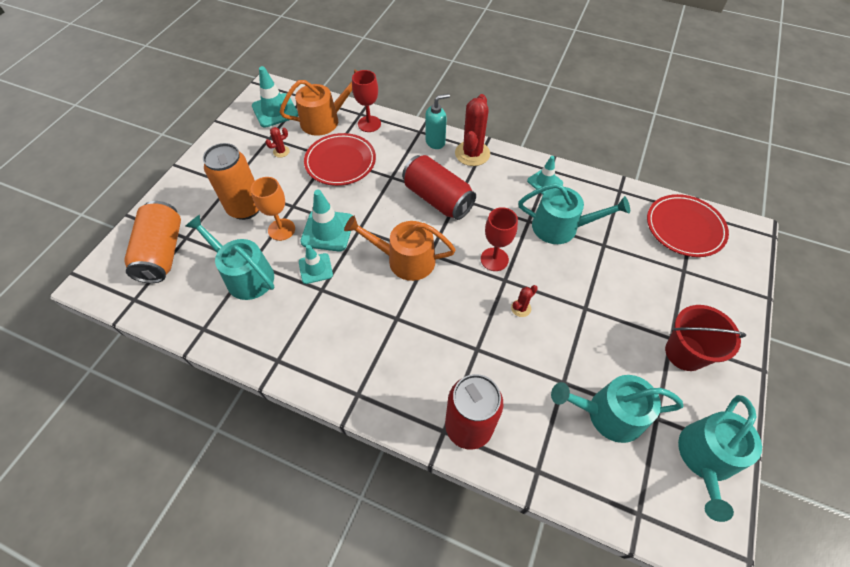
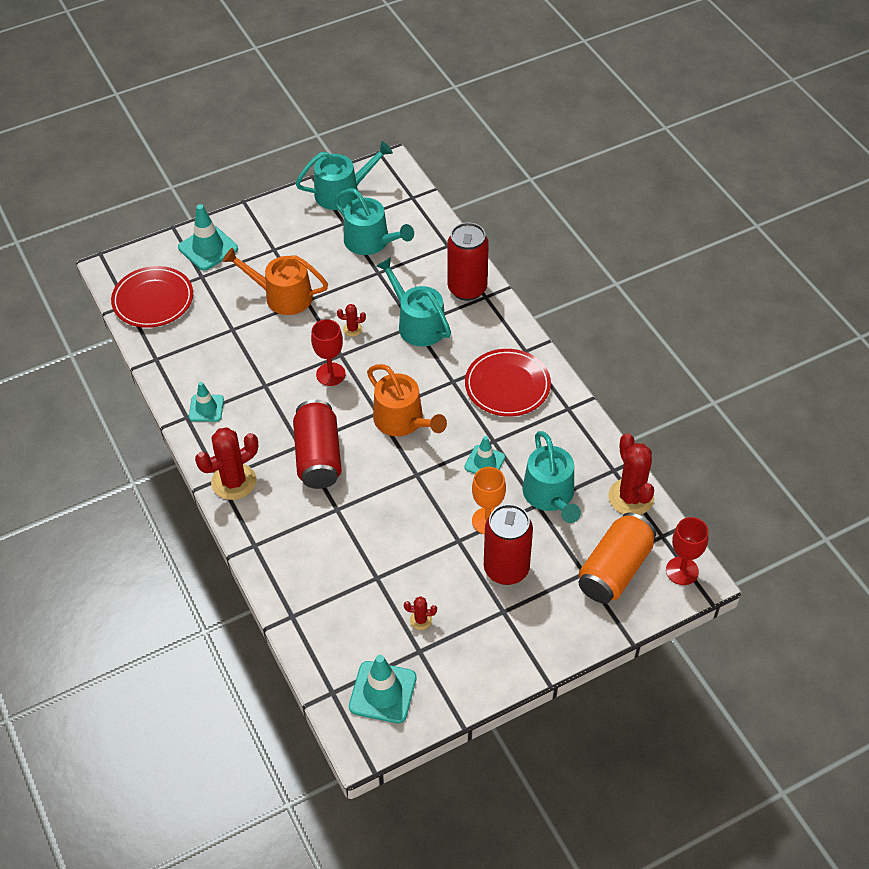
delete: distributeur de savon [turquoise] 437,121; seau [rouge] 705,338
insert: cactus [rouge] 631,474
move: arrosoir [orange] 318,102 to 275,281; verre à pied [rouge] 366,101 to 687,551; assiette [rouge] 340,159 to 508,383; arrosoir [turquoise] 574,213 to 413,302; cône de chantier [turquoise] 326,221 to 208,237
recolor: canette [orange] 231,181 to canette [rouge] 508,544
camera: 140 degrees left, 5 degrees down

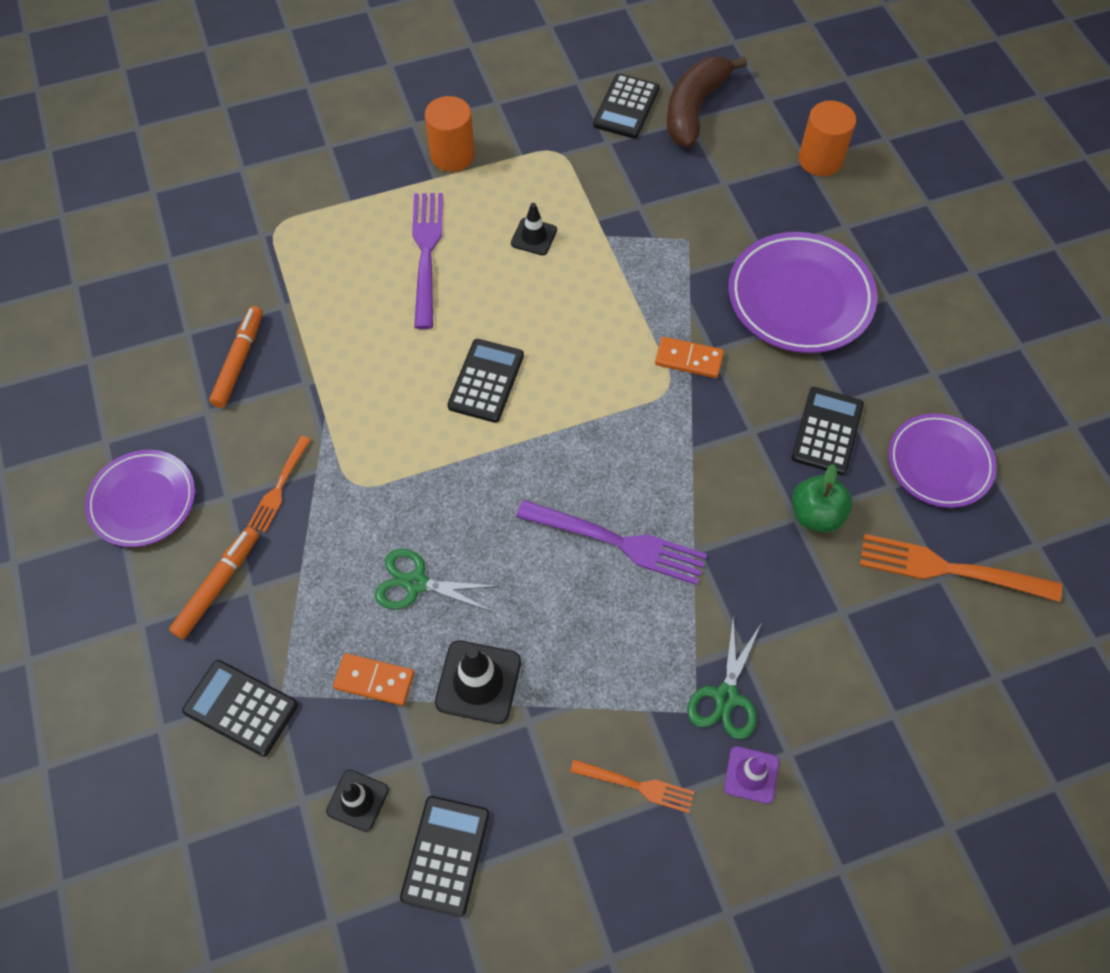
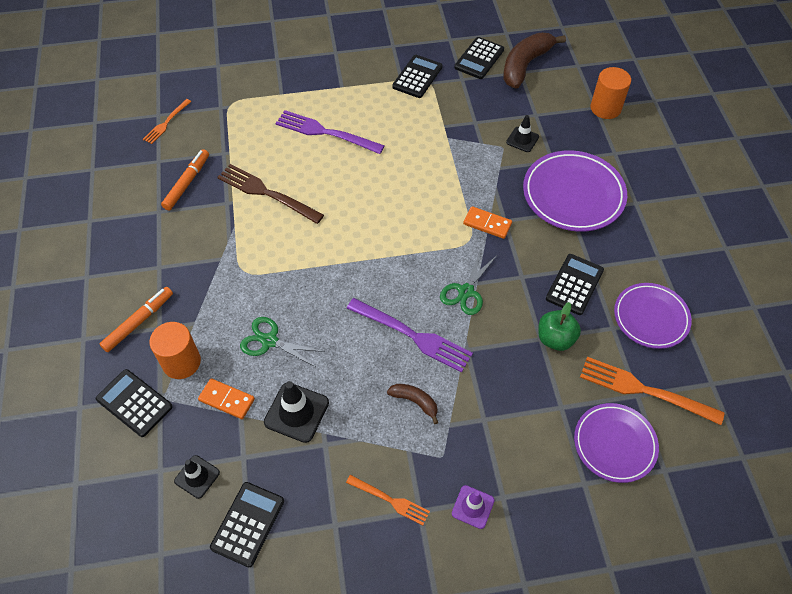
insert: fourchette [marron] 270,194; banane [marron] 412,404
move: cylindre [orange] 450,134 to 175,350; cône de chantier [noir] 534,229 to 522,133; calculatrice [noir] 485,381 to 417,76; fourchette [orange] 279,484 to 167,121; assiette [violet] 140,498 to 616,443; ciseaux [vert] 724,679 to 468,282
rotate: fourchette [violet] 427,261 = 330,132 75 degrees counterclockwise
camera: 10 degrees right, 5 degrees down

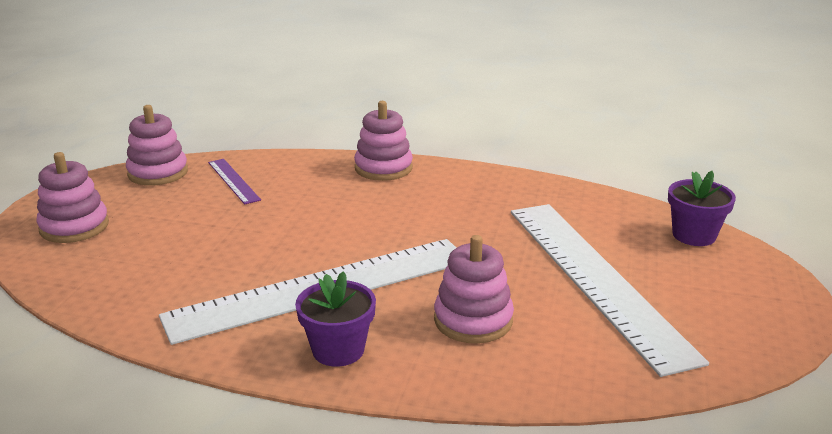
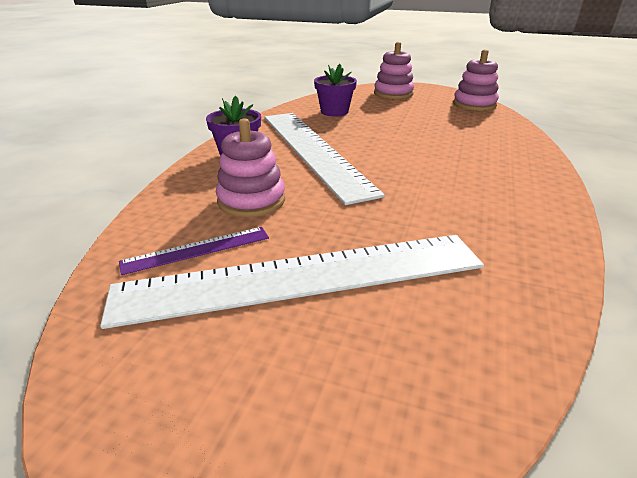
delete: jouet à empiler [rose] 383,141
move: règle [violet] 234,182 to 194,251; pot de fleurs [violet] 702,208 to 335,90
camera: 95 degrees right, 5 degrees up

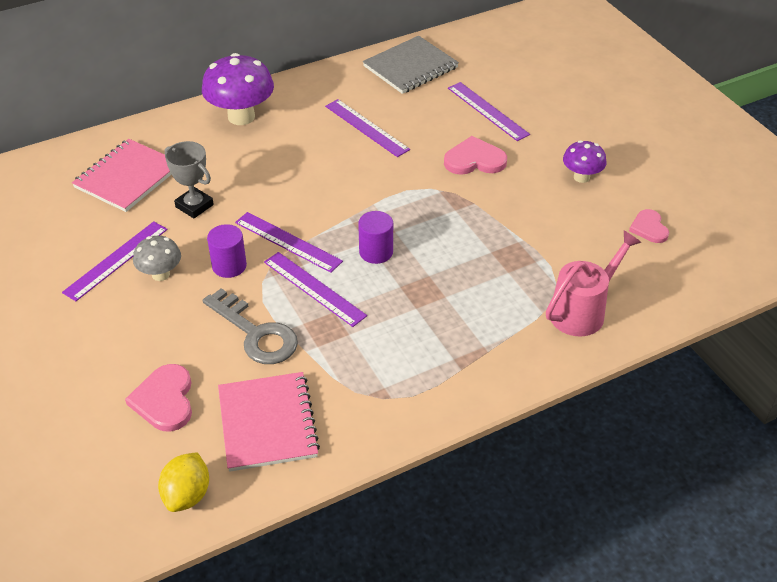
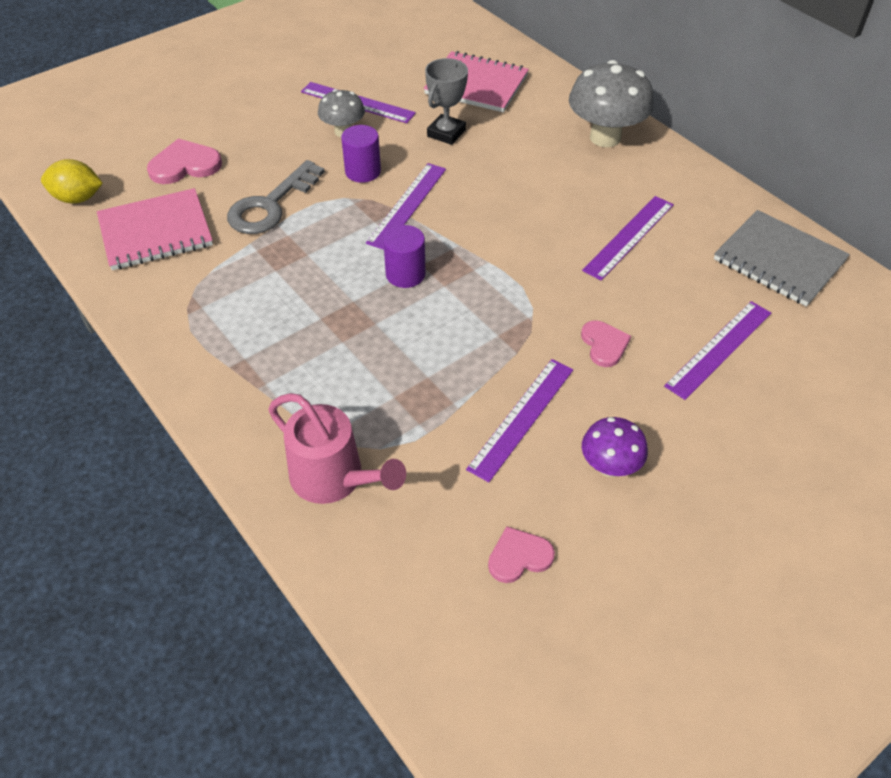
move: règle [violet] 315,289 to 519,420
recolor: champignon [violet] 238,89 to champignon [gris] 611,103
resize: cœur [rose] 475,155 = 606,344 x0.66
camera: 80 degrees right, 5 degrees up

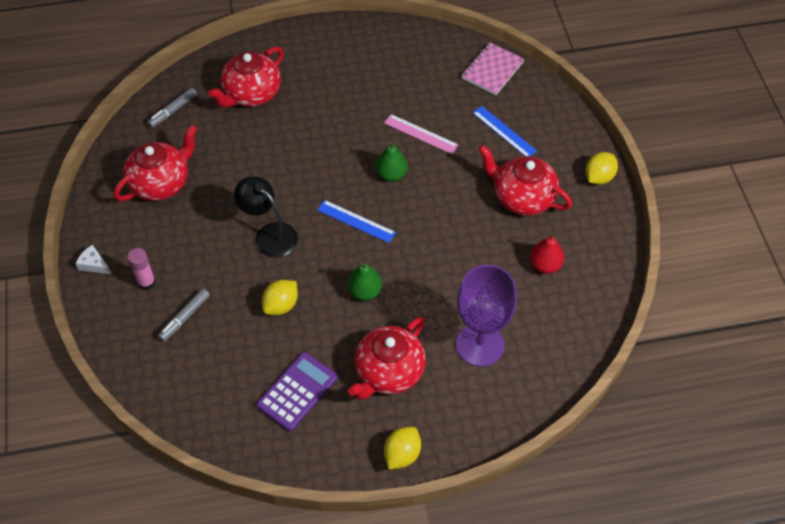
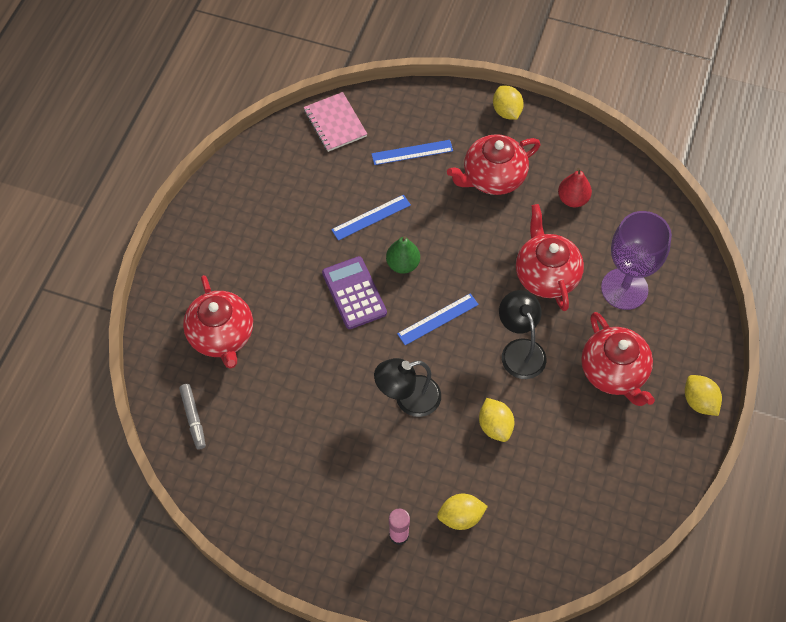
delete: fromage [blanc] 93,259
move: théière [rouge] 156,163 to 550,257; calculatrice [violet] 297,391 to 354,292
replace: poire [vert] 364,281 to lampe [noir] 522,334; feutre [gris] 184,315 to citron [jaune] 462,512
recolor: règle [rose] 421,134 to règle [bleu] 371,218
camera: 60 degrees left, 5 degrees up

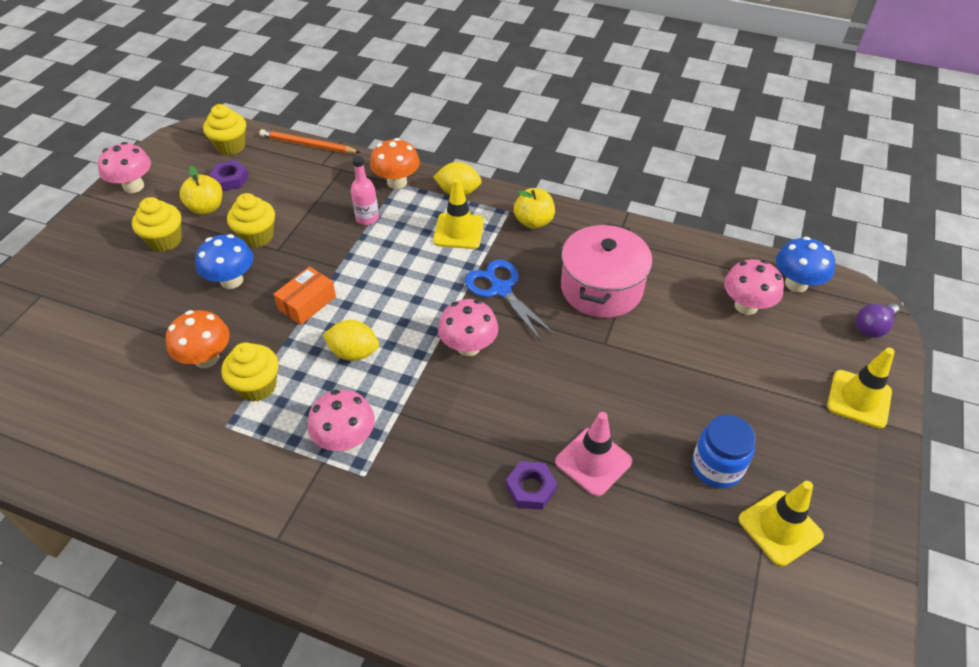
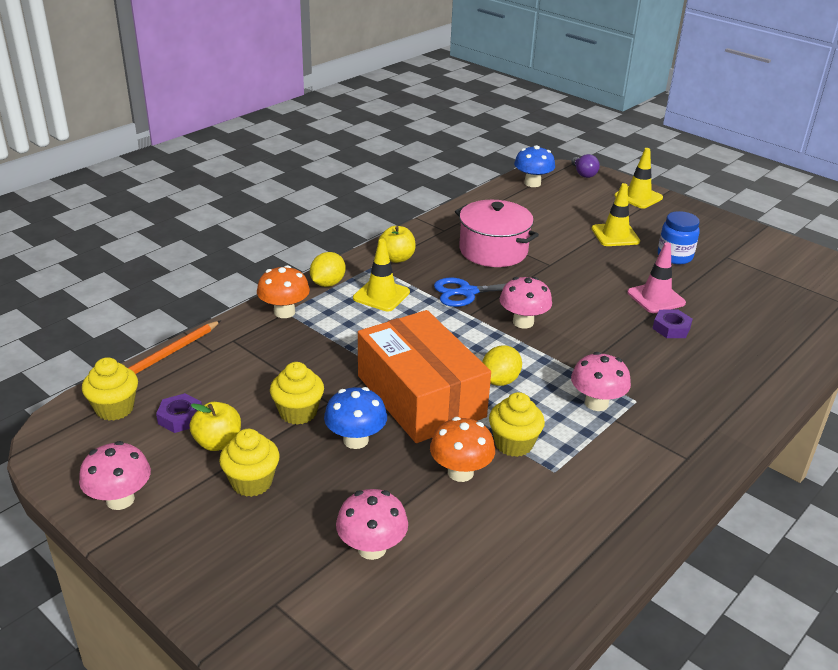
delete: bouteille [rose] 365,190
move: champignon [rose] 754,287 to 372,524; cône de chantier [jaune] 781,523 to 616,214
resize: boîte [orange] 304,295 = 424,376 x2.36
camera: 70 degrees left, 15 degrees down

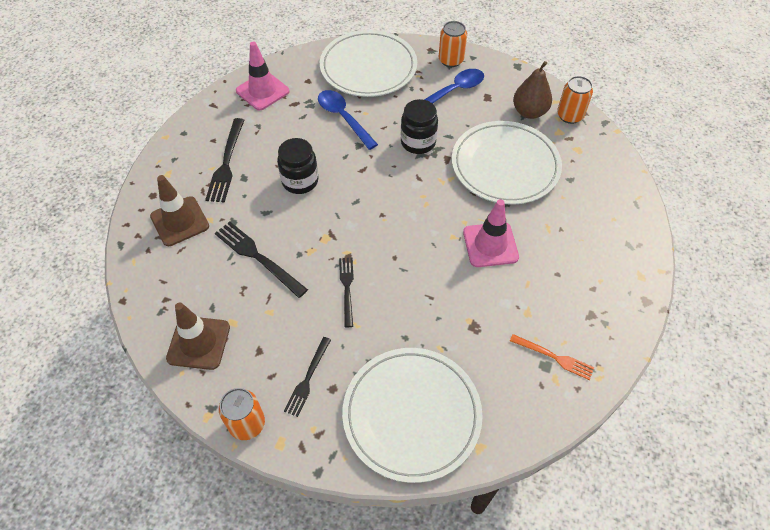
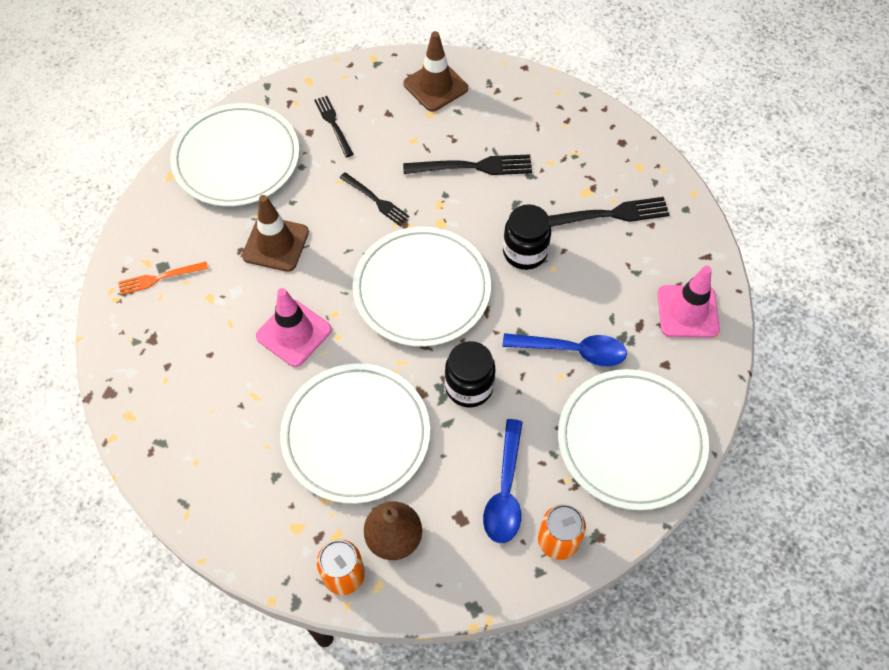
delete: canette [orange] 242,414
insert: assiette [blanc] 421,287
move: cône de chantier [marron] 179,210 to 275,233
rotate: fourchette [noir] 224,160 = 609,212 120 degrees clockwise
camera: 135 degrees right, 5 degrees up

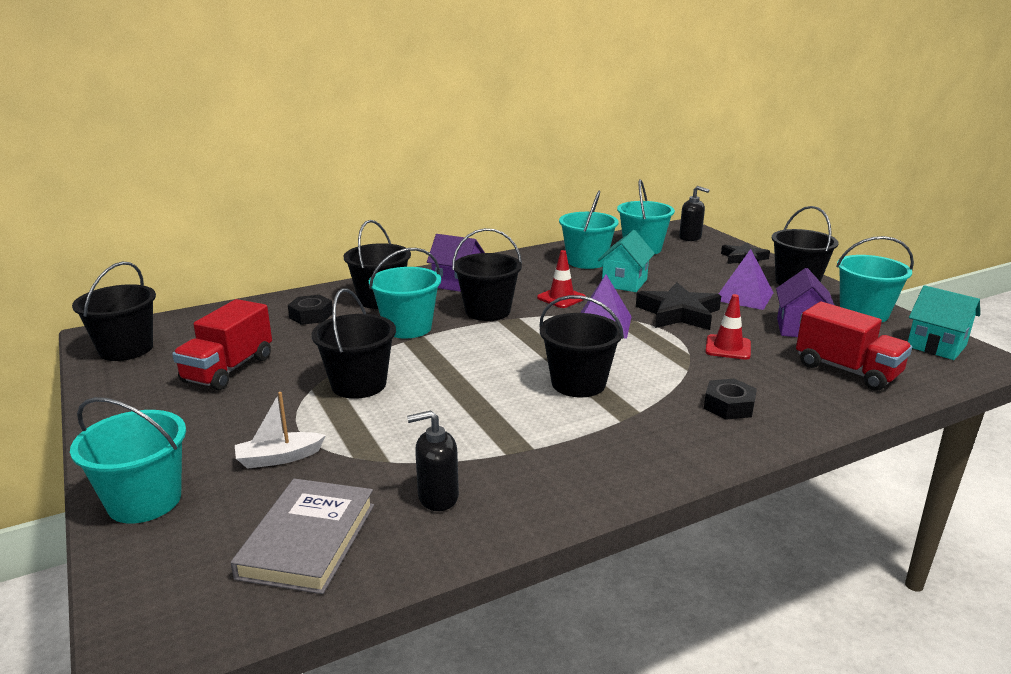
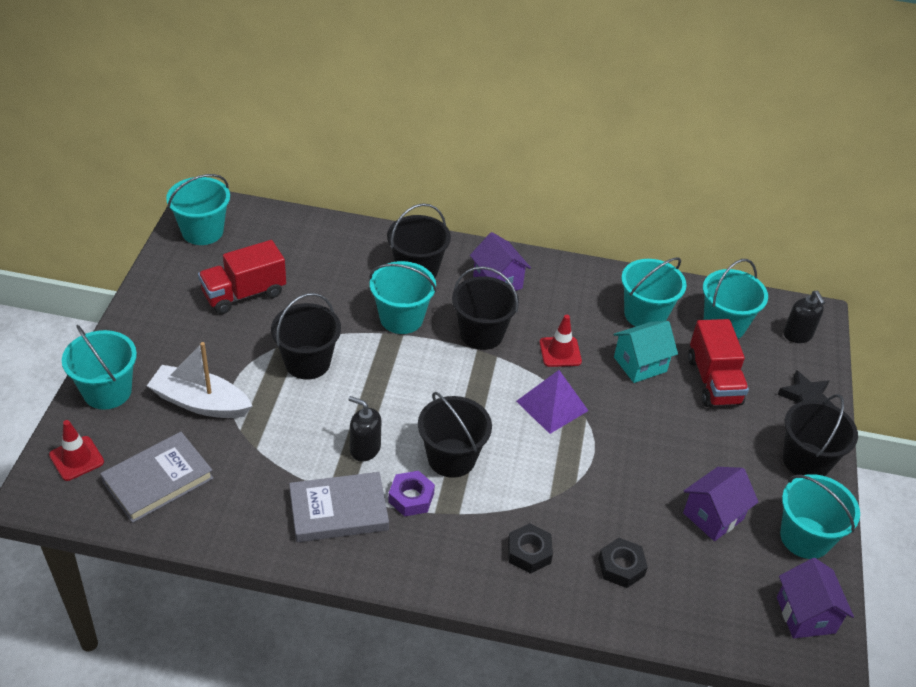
delete: pyramide [violet] 746,279; étoile [noir] 678,306
insert: écrou [violet] 411,494; livre [gris] 339,507
move: cône de chantier [rouge] 728,327 to 76,450; écrou [noir] 310,310 to 623,563; camion [rouge] 854,346 to 718,363; distributeur de savon [noir] 433,460 to 364,429
recolor: seau [noir] 114,311 to seau [turquoise] 198,209; maison [turquoise] 944,322 to maison [violet] 815,598
resize: bateau [blanc] 280,430 = 199,380 x1.64
camera: 35 degrees right, 20 degrees up

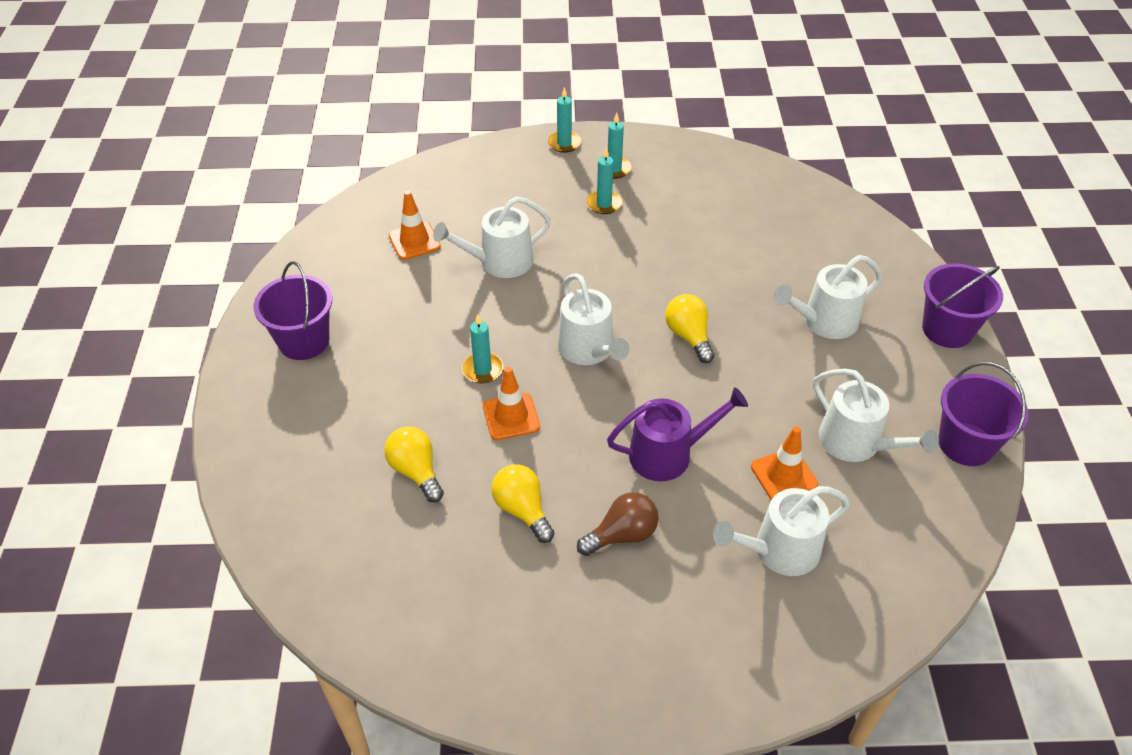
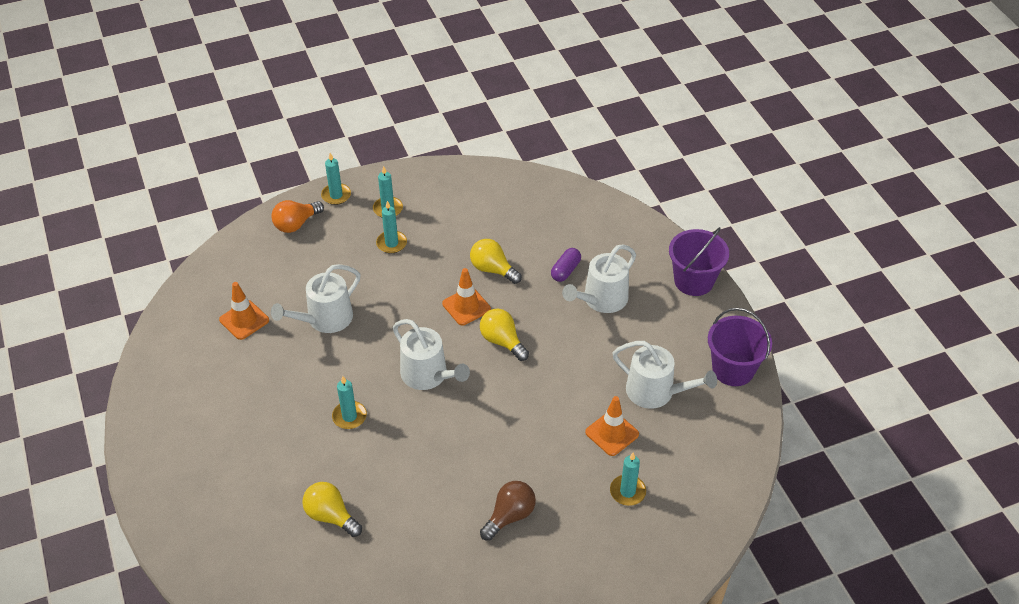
delete: seau [violet] 292,310; arrosoir [violet] 677,434
insert: ampoule [orange] 297,216; gélule [violet] 566,265
move: cône de chantier [orange] 511,403 to 466,296; ampoule [jaune] 523,503 to 496,261
replace: arrosoir [blanc] 781,531 to bougie [turquoise] 628,479
camera: 20 degrees left, 0 degrees up

